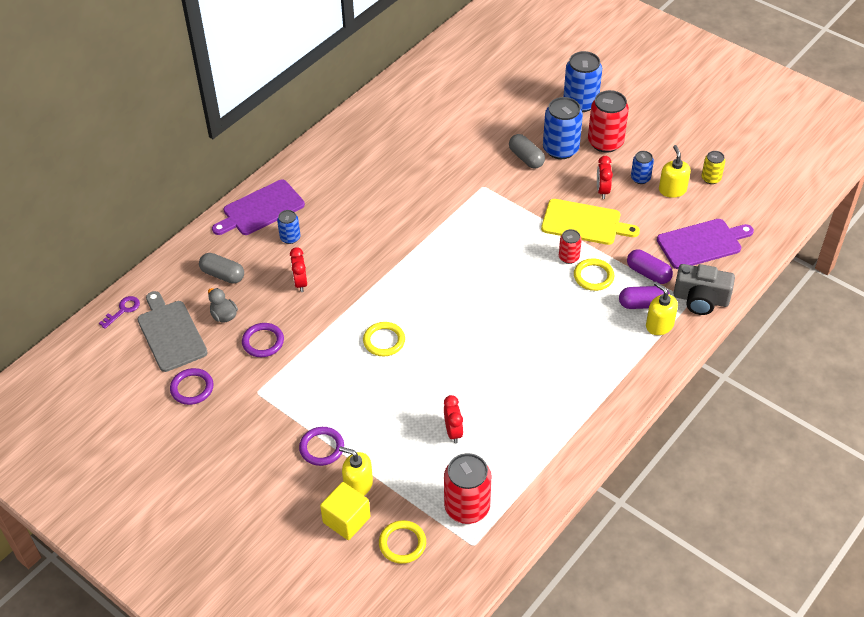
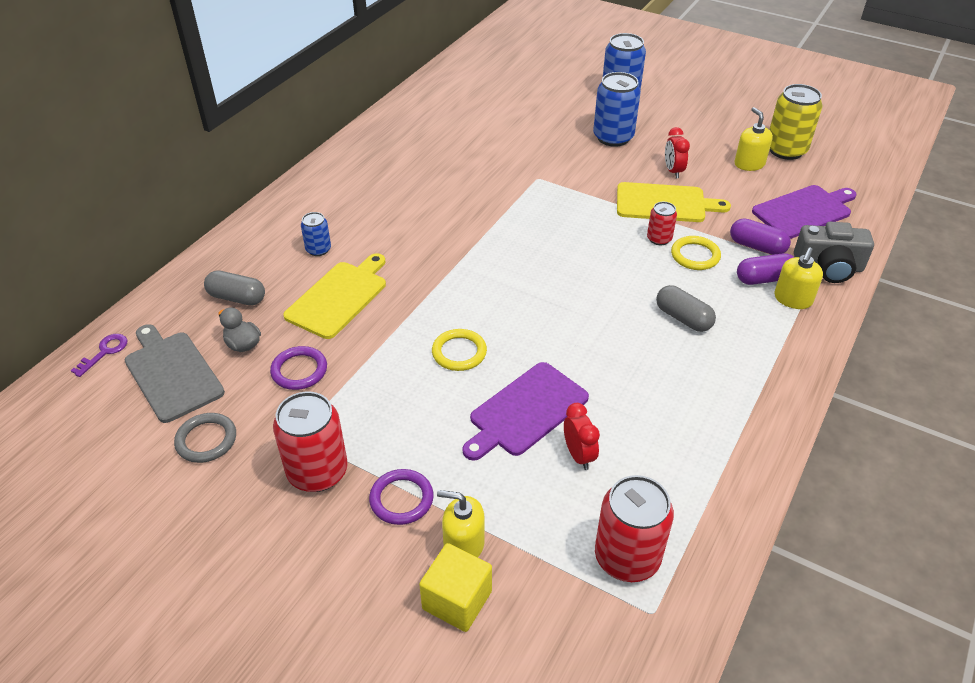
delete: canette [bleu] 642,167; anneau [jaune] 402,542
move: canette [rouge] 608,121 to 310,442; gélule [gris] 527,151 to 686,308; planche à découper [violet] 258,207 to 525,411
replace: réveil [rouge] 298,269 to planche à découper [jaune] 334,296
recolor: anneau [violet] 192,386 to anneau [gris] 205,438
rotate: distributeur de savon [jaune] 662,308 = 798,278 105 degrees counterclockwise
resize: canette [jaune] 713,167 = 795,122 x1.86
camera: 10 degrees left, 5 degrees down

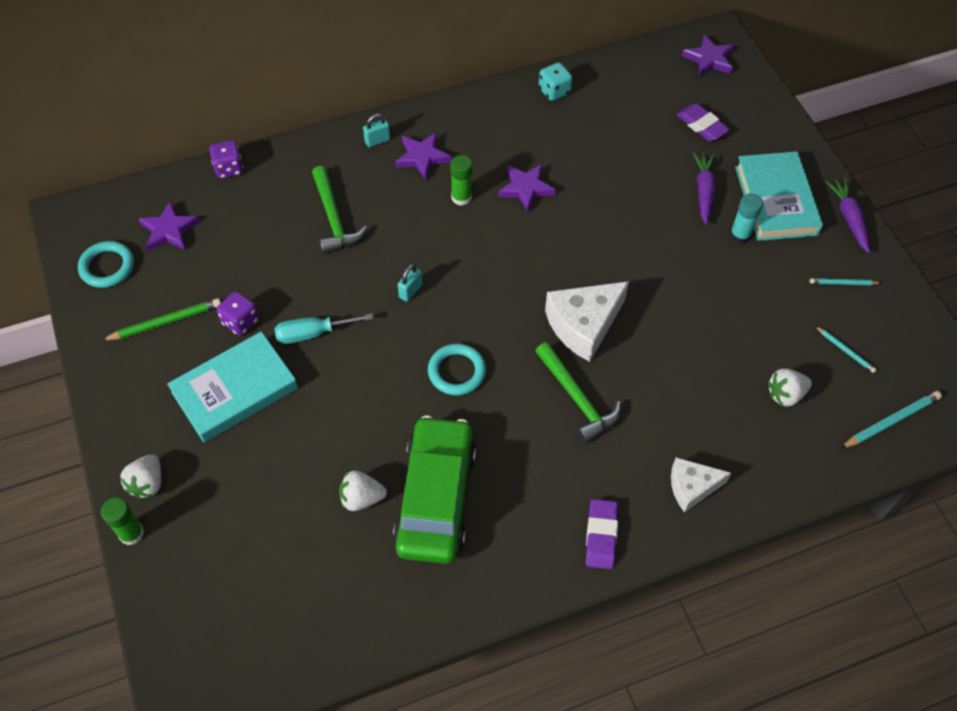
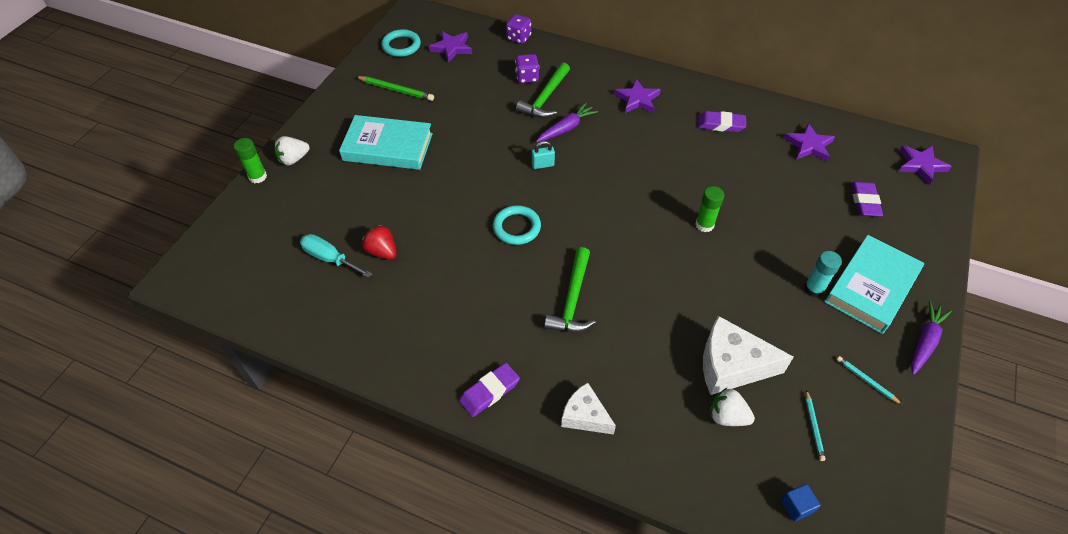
delete: dé [turquoise] 555,81; cadenas [turquoise] 376,130; voiture [vert] 434,489
insert: gomme [violet] 722,121
move: carotte [violet] 704,188 to 567,122; bâton de colle [vert] 461,180 to 709,209; étoile [violet] 527,188 to 809,142; fromage [blanc] 587,321 to 748,355; dé [violet] 238,313 to 527,68; tournevis [turquoise] 324,328 to 336,256
replace: crayon [turquoise] 891,420 to cube [bleu] 801,503
recolor: fraise [blanc] 363,490 to fraise [rouge] 379,242
camera: 45 degrees right, 5 degrees down

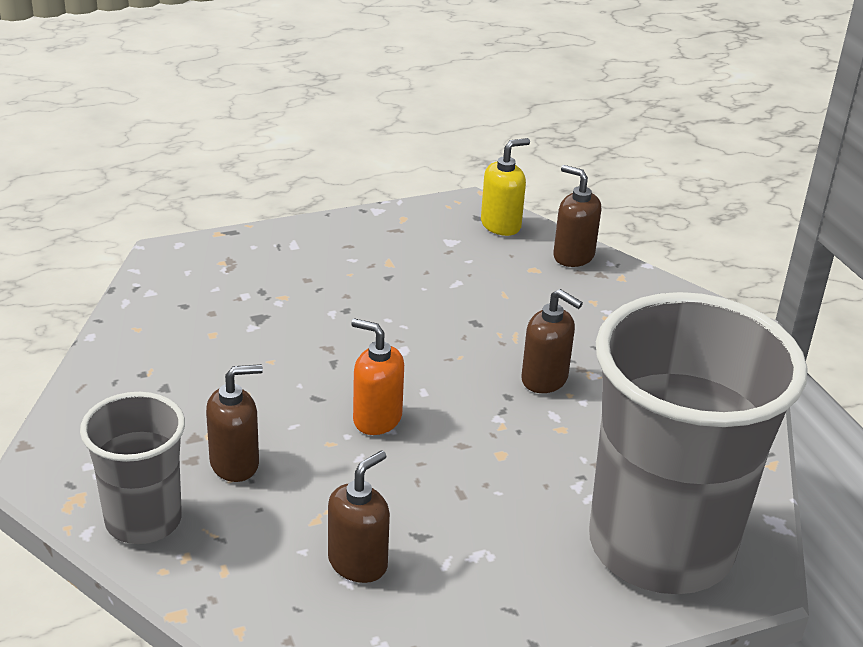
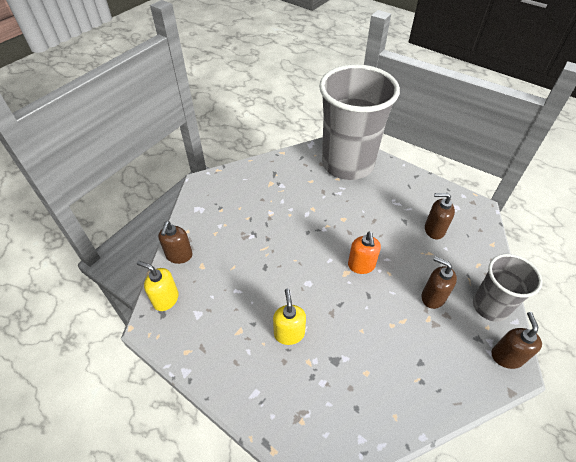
insert: distributeur de savon [jaune] 289,317
move: distributeur de savon [marron] 552,341 to 517,340
camera: 120 degrees left, 15 degrees up

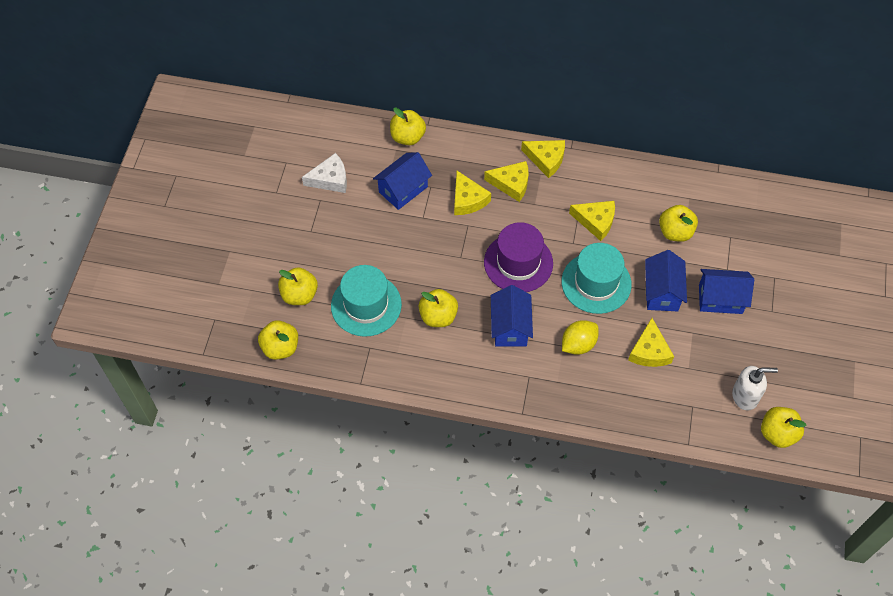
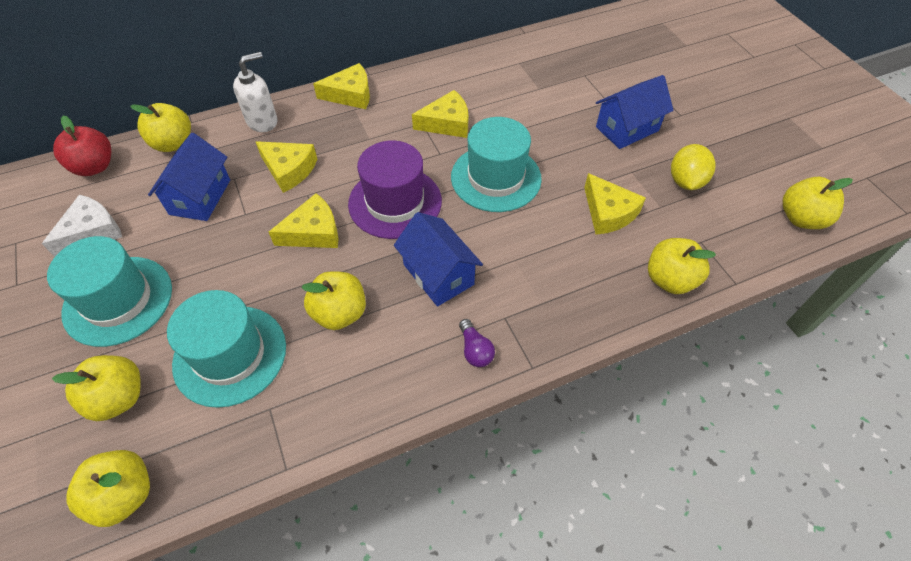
delete: maison [bleu] 666,280
insert: pomme [rouge] 82,146; chapeau [turquoise] 109,291; ampoule [violet] 477,343
move: fromage [jaune] 506,181 to 304,220; pomme [jaune] 678,223 to 682,266; citron [jaune] 580,337 to 693,167; distributeur de savon [blanc] 755,388 to 255,92
camera: 35 degrees left, 5 degrees down

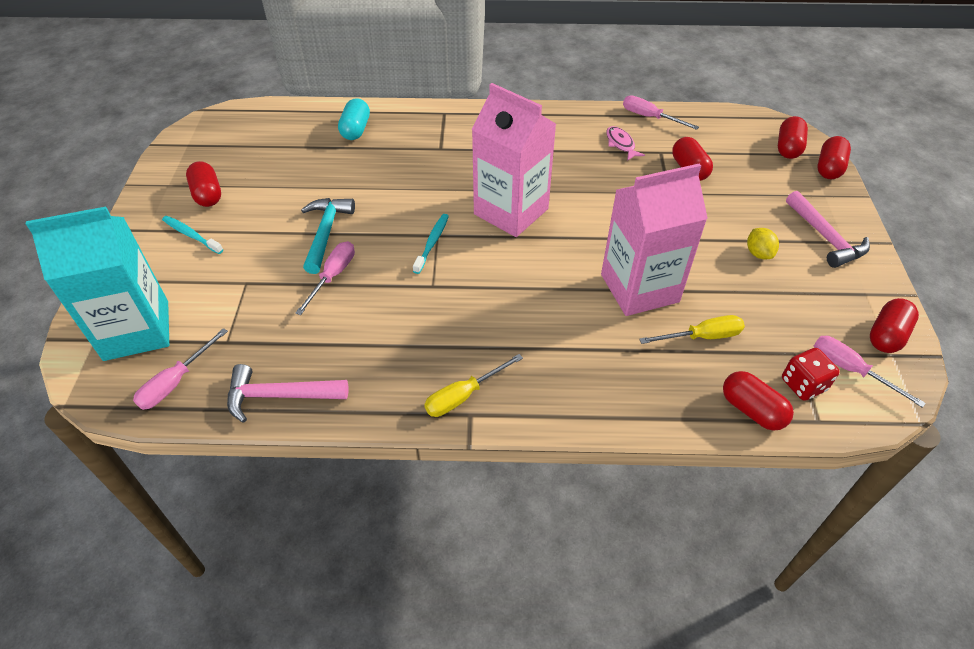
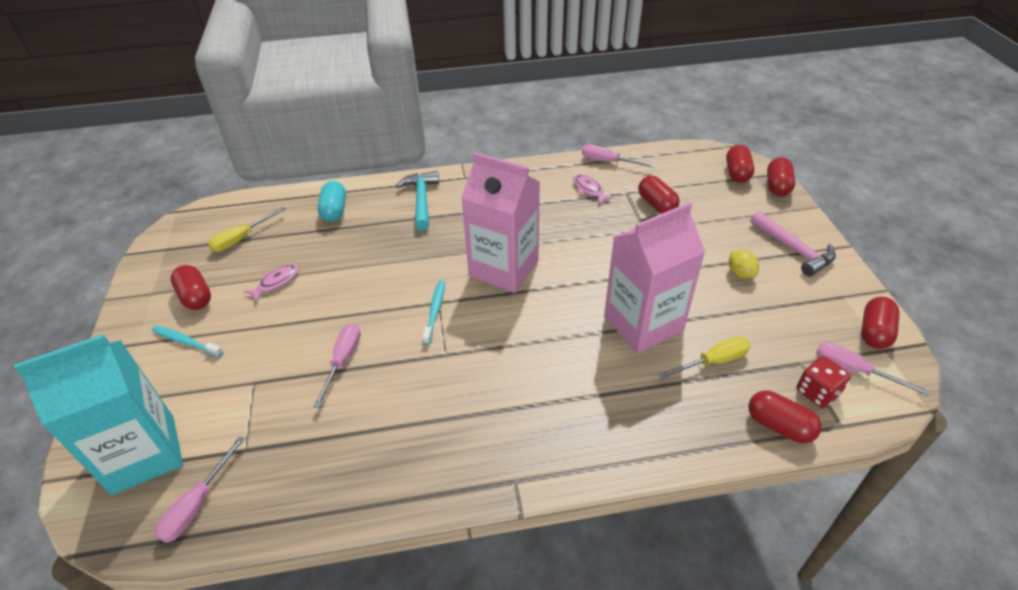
delete: marteau [rose] 287,393
insert: poisson [rose] 271,283
move: marteau [turquoise] 328,236 to 417,200; tournevis [jaune] 473,385 to 247,229
camera: 10 degrees left, 5 degrees down

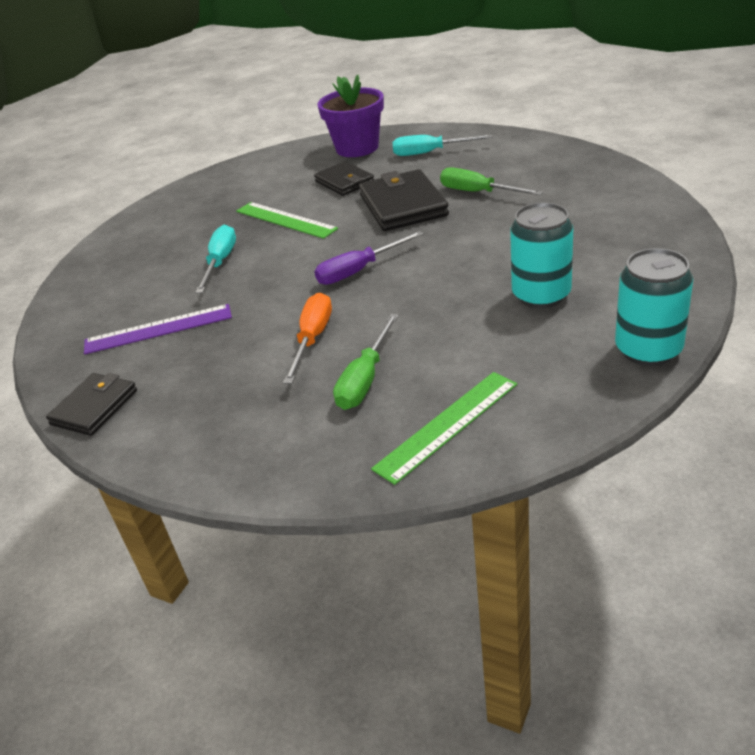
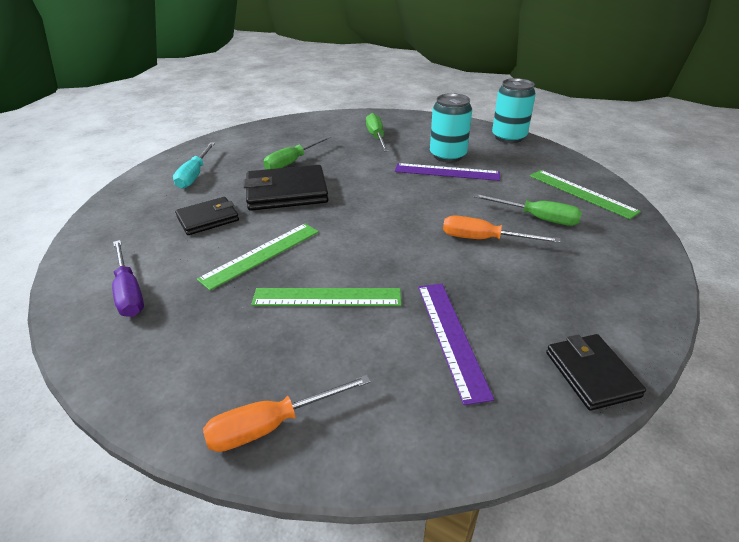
delete: pot de fleurs [violet] 350,116
insert: tournevis [vert] 377,132; règle [violet] 447,172; tournevis [orange] 287,413
move: tournevis [violet] 368,258 to 128,278
replace: tournevis [turquoise] 215,259 to règle [vert] 326,297
rotate: portefeuille [noir] 91,404 = 596,372 45 degrees clockwise
camera: 90 degrees left, 0 degrees up

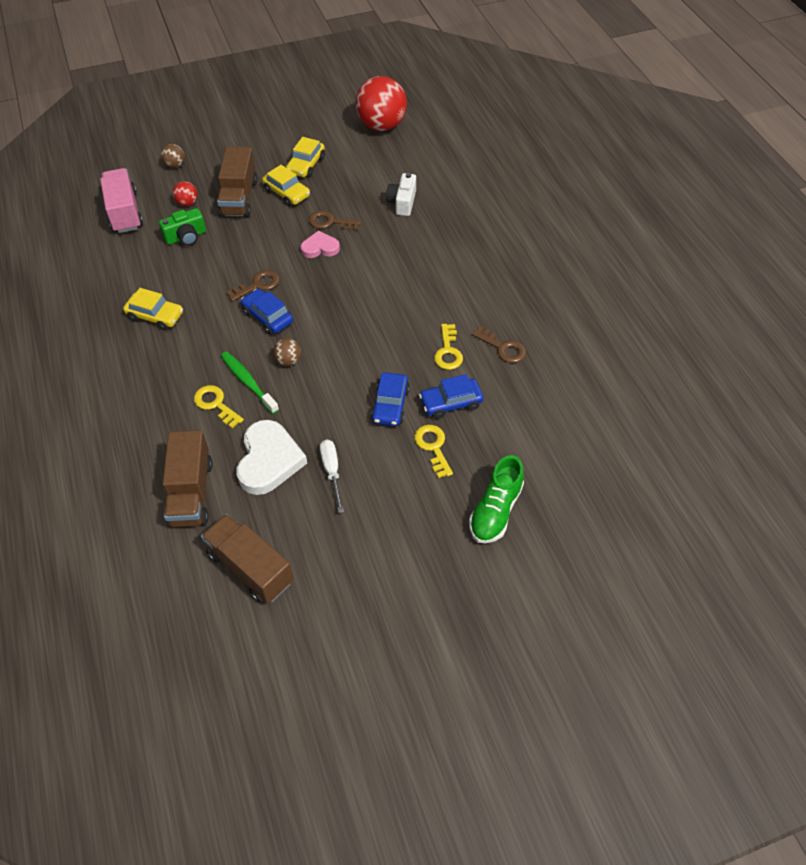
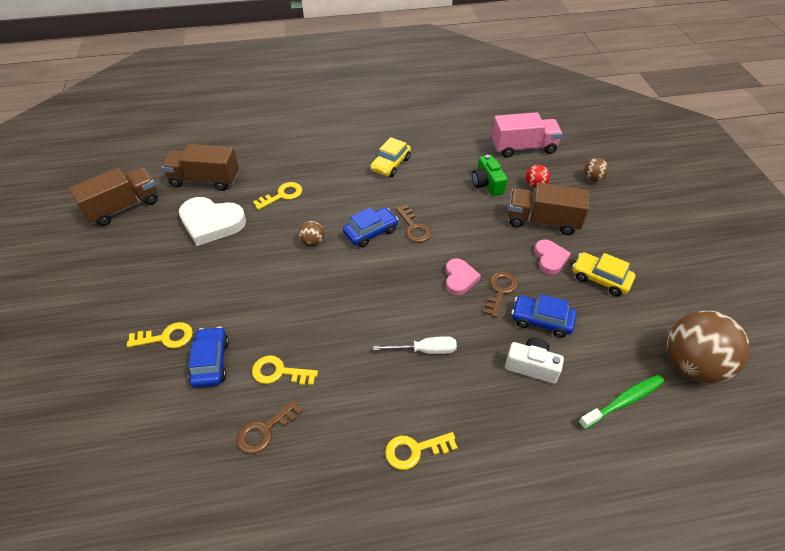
delete: chaussure [vert] 496,499
insert: clé [jaune] 421,451
move: brosse à dents [vert] 250,382 to 621,402; voiture [bleu] 390,399 to 544,316; tournevis [blanc] 332,476 to 415,345
replace: voiture [jaune] 286,186 to cœur [rose] 552,257
recolor: balle [rouge] 381,103 to balle [marron] 708,347
camera: 100 degrees right, 5 degrees down

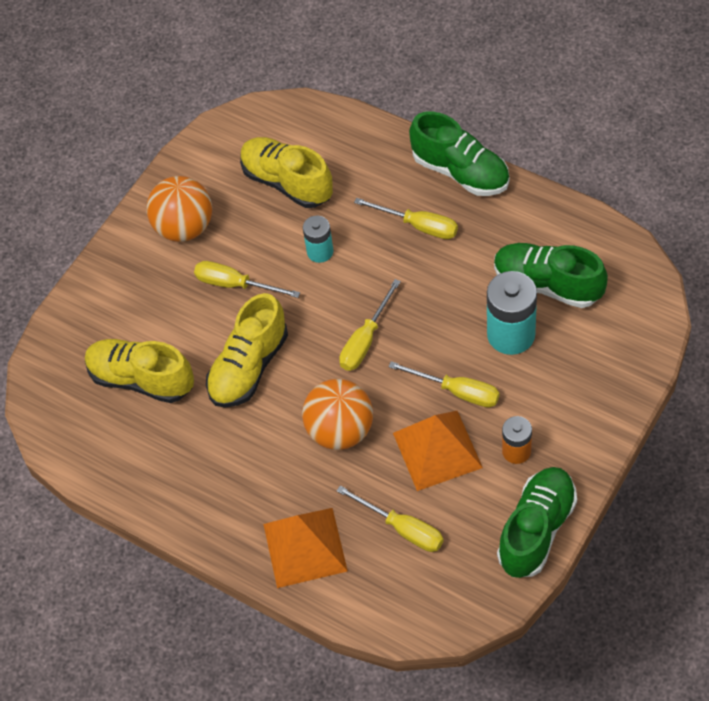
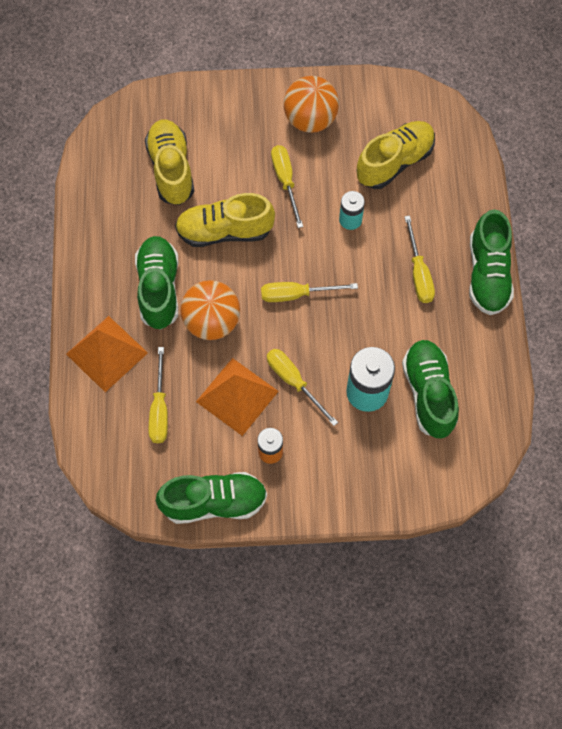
insert: chaussure [vert] 156,283
rotate: chaussure [jaune] 286,172 = 395,155 45 degrees clockwise; tournevis [jaune] 444,384 = 302,387 150 degrees clockwise
camera: 50 degrees right, 10 degrees up

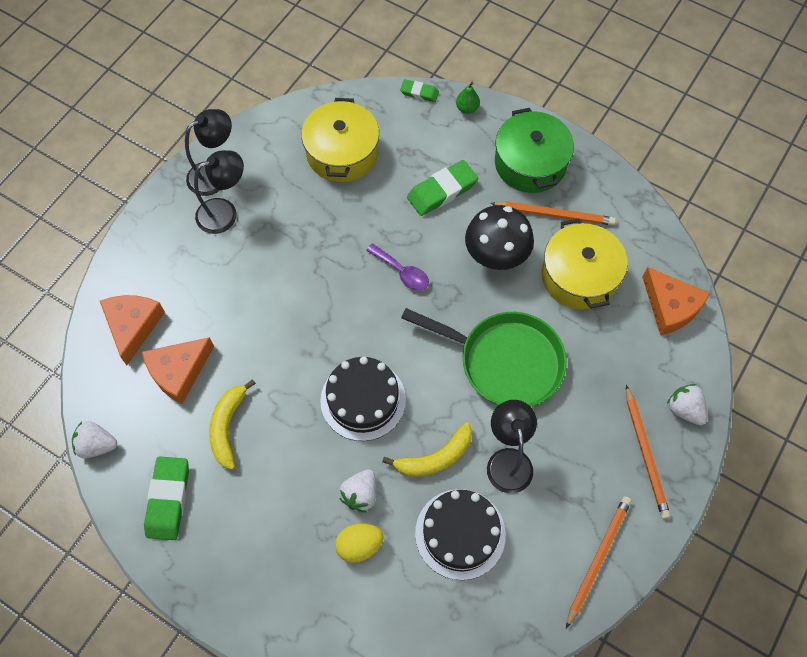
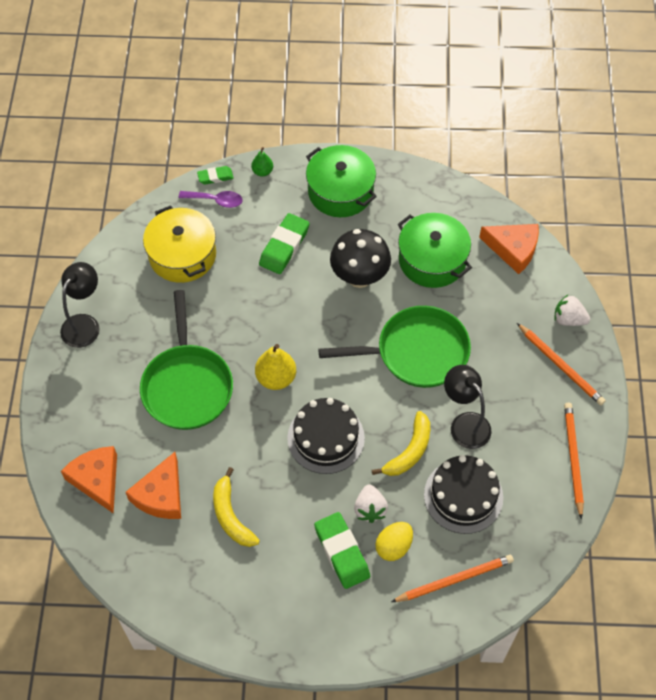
delete: lampe [noir] 219,192; fraise [blanc] 94,439
insert: poêle [vert] 186,360; poire [jaune] 275,367
move: crayon [orange] 553,213 to 452,578; cuillère [violet] 397,267 to 211,199; gomme [vert] 166,498 to 342,550
recolor: marmite [jaune] 584,264 to marmite [vert] 435,250
camera: 30 degrees left, 5 degrees down

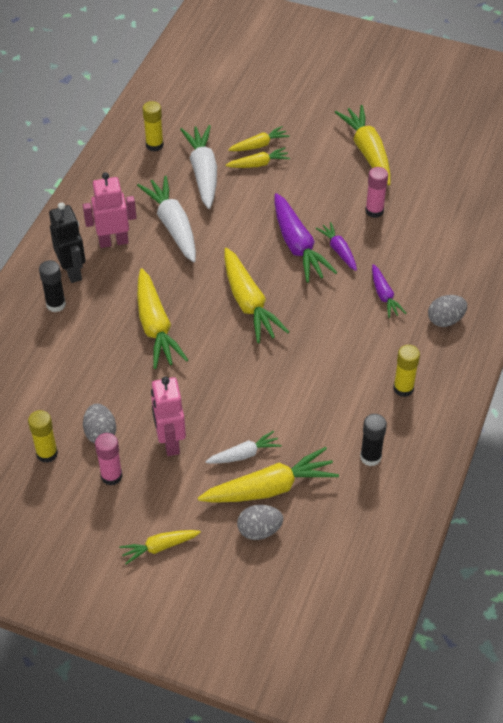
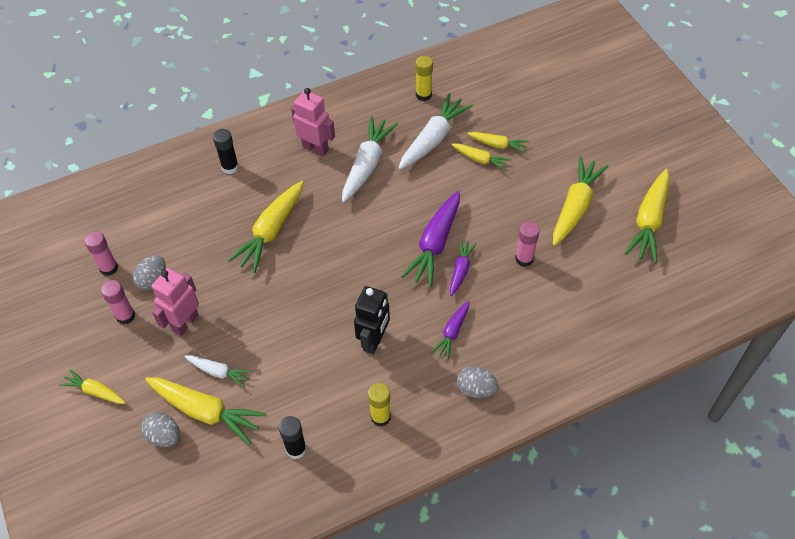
move: robot [noir] 67,242 to 372,320; carotte [jaune] 256,295 to 647,216
recolor: bâton de colle [jaune] 43,436 to bâton de colle [rose] 101,253
camera: 45 degrees right, 5 degrees up

